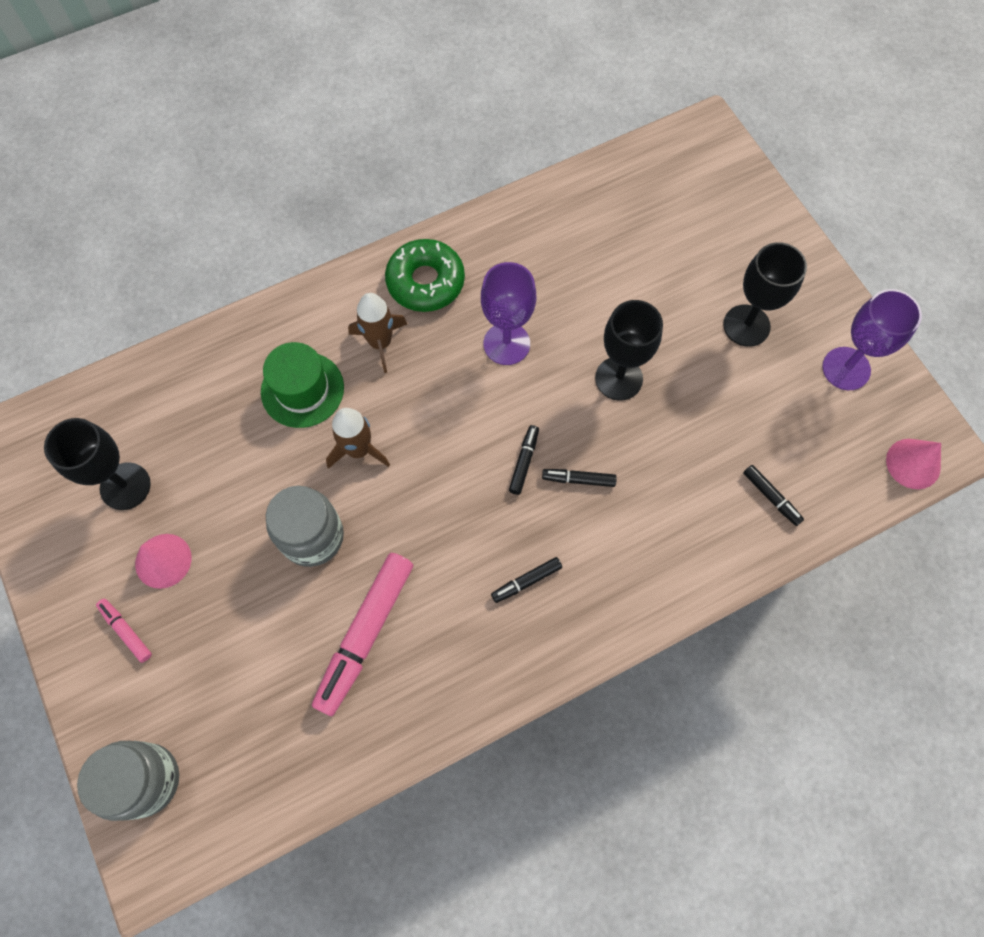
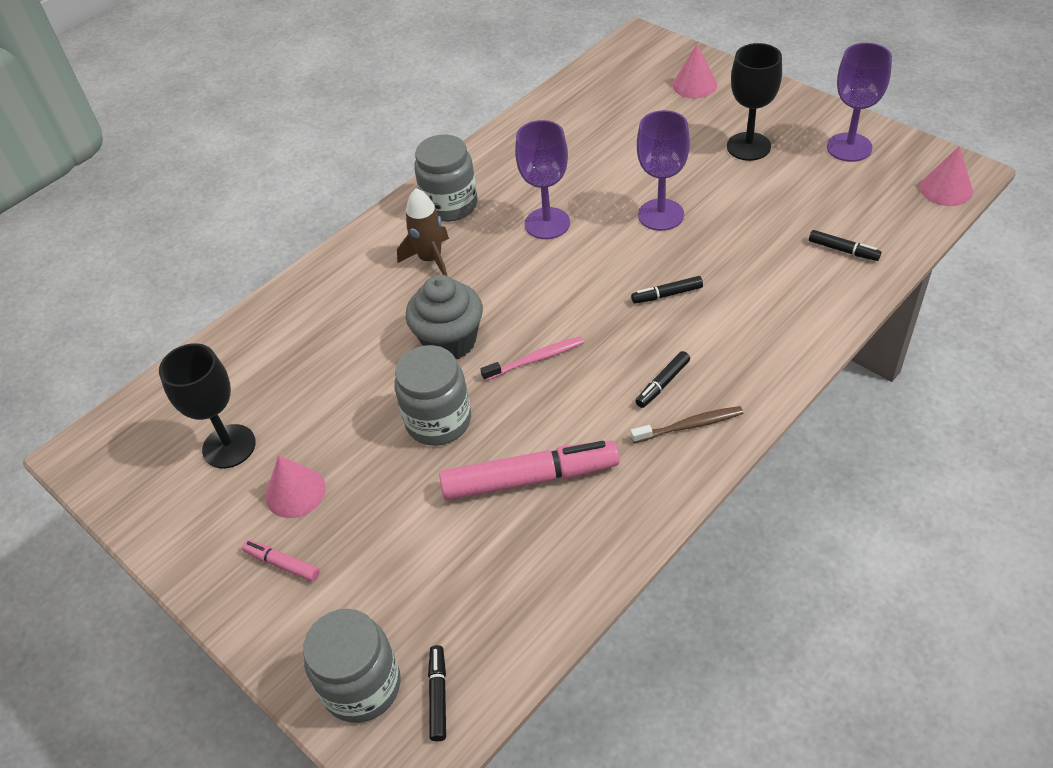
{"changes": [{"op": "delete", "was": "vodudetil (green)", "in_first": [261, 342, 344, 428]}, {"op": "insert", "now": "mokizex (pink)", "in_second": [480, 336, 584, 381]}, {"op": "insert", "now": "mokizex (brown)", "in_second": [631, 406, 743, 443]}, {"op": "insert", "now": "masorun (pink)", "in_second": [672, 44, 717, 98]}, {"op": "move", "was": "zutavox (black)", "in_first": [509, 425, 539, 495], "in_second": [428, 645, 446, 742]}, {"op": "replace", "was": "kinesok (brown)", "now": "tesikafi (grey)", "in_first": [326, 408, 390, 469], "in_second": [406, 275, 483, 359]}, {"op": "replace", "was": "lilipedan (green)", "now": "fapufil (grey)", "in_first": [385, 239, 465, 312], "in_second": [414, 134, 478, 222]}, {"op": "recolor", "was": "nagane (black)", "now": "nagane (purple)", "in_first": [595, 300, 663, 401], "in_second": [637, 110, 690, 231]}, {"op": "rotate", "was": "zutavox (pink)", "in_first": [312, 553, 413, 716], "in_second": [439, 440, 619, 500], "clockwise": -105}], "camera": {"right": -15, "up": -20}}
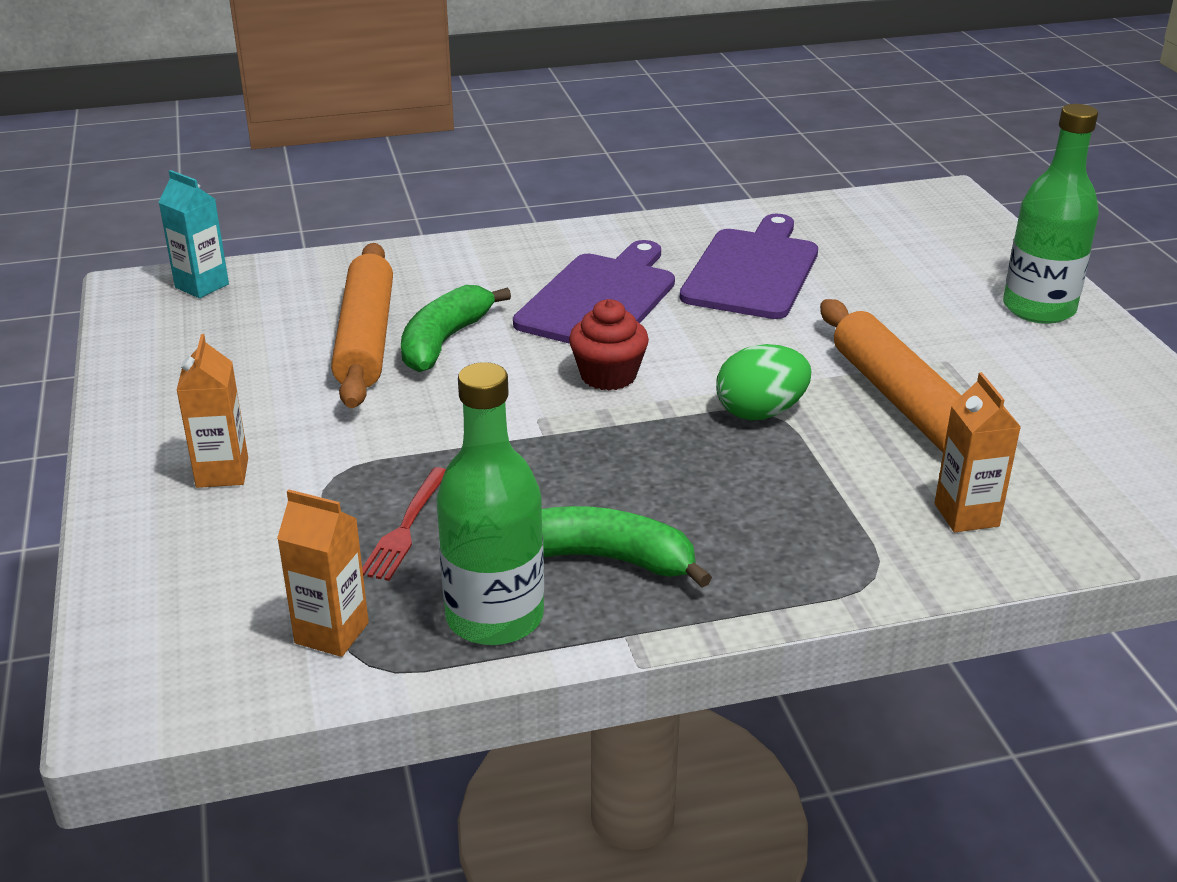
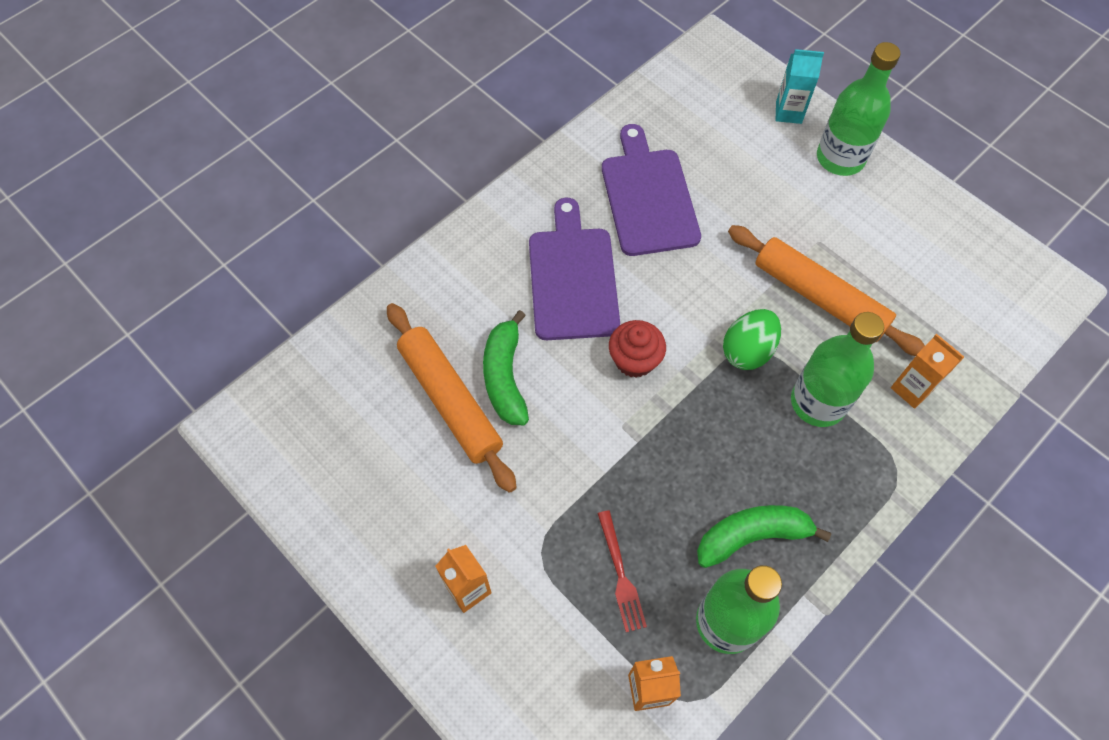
{"changes": [{"op": "insert", "now": "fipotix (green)", "in_second": [791, 312, 884, 427]}, {"op": "move", "was": "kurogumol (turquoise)", "in_first": [158, 170, 229, 298], "in_second": [776, 49, 824, 124]}], "camera": {"right": -30, "up": 30}}
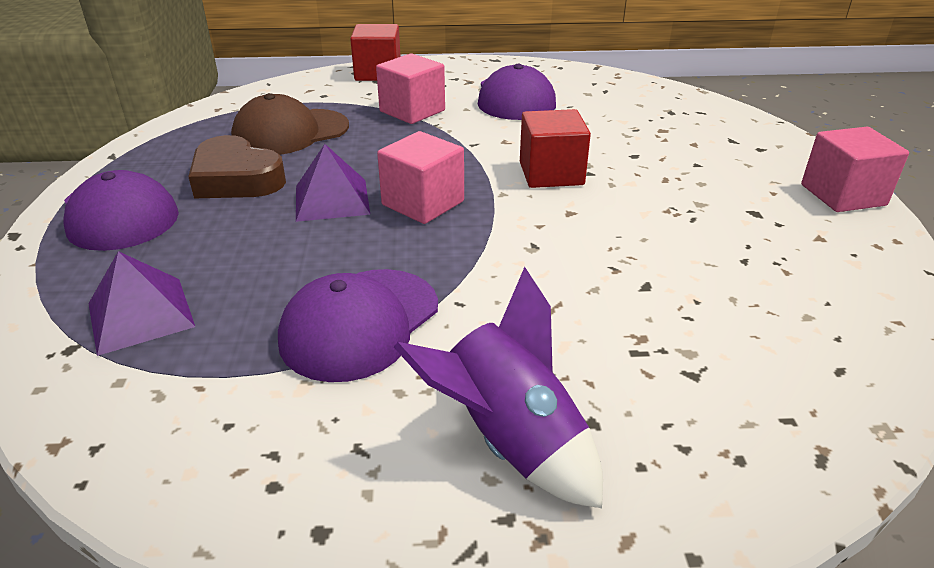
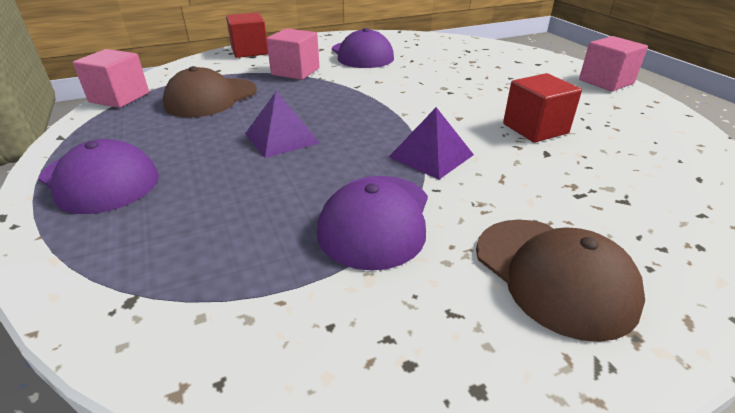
{"changes": [{"op": "delete", "was": "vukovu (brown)", "in_first": [188, 135, 286, 198]}, {"op": "move", "was": "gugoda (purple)", "in_first": [88, 251, 195, 356], "in_second": [389, 107, 474, 179]}, {"op": "move", "was": "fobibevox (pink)", "in_first": [377, 131, 464, 224], "in_second": [73, 49, 149, 108]}, {"op": "move", "was": "fobibevox (red)", "in_first": [520, 109, 591, 188], "in_second": [503, 73, 582, 143]}, {"op": "replace", "was": "kinesok (purple)", "now": "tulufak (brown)", "in_first": [394, 267, 603, 508], "in_second": [476, 219, 645, 342]}], "camera": {"right": -20, "up": 0}}
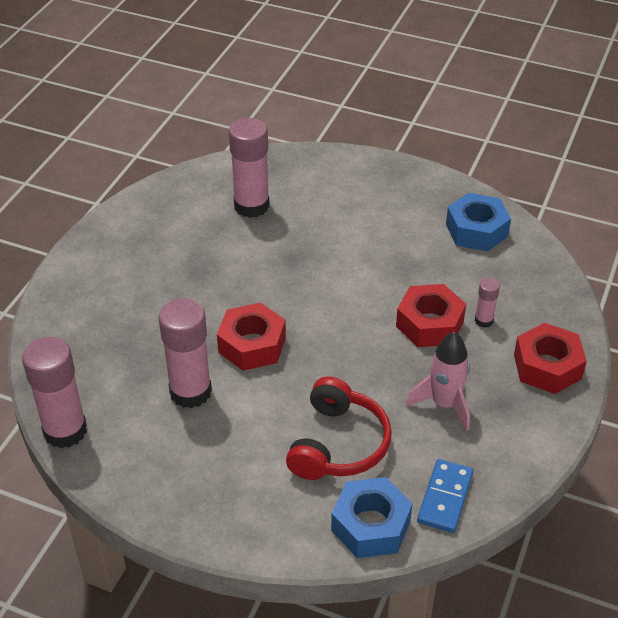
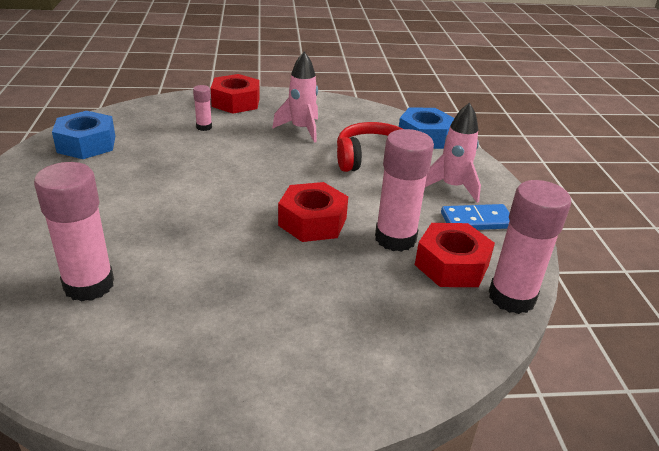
{"changes": [{"op": "insert", "now": "kinesok (pink)", "in_second": [425, 103, 481, 203]}, {"op": "move", "was": "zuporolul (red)", "in_first": [396, 284, 466, 347], "in_second": [415, 223, 495, 287]}, {"op": "move", "was": "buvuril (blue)", "in_first": [417, 459, 473, 533], "in_second": [441, 204, 509, 230]}], "camera": {"right": -120, "up": -10}}
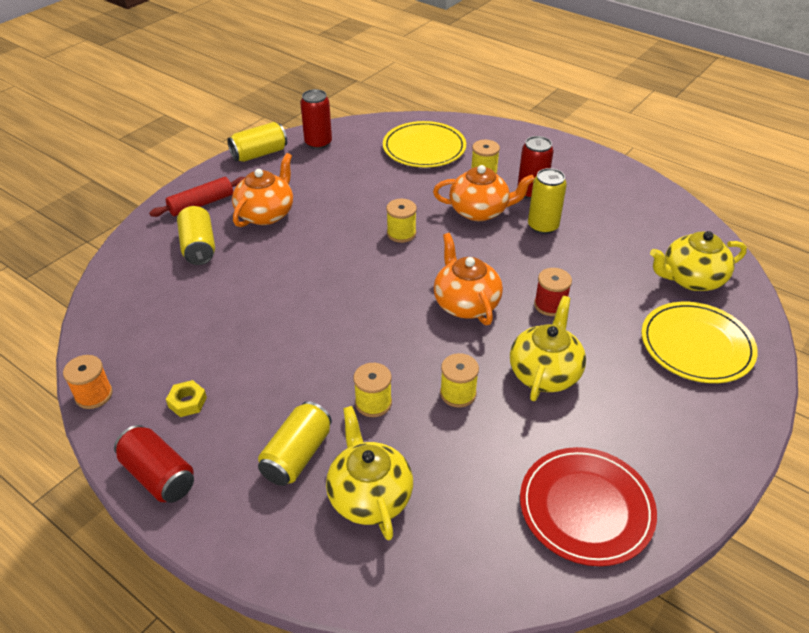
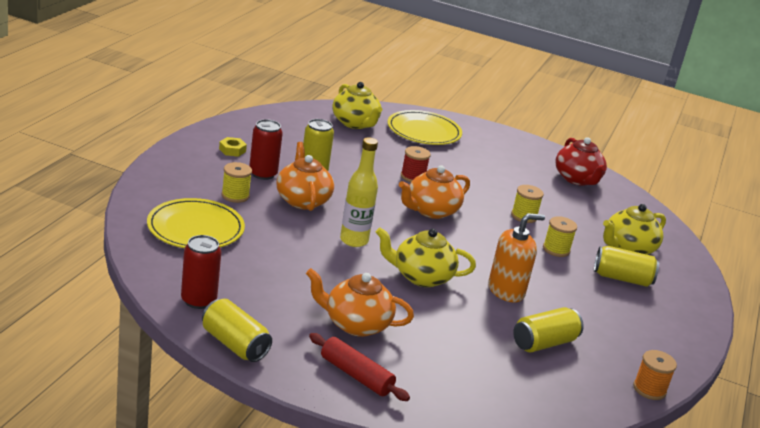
{"changes": [{"op": "delete", "was": "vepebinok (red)", "in_first": [114, 425, 194, 503]}, {"op": "insert", "now": "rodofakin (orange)", "in_second": [488, 213, 545, 302]}, {"op": "move", "was": "zuporolul (yellow)", "in_first": [166, 380, 207, 417], "in_second": [219, 137, 247, 157]}, {"op": "move", "was": "vepebinok (yellow)", "in_first": [177, 206, 215, 265], "in_second": [513, 307, 584, 353]}, {"op": "move", "was": "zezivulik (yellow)", "in_first": [510, 296, 586, 401], "in_second": [376, 227, 476, 287]}, {"op": "replace", "was": "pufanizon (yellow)", "now": "fipotix (yellow)", "in_first": [386, 199, 417, 243], "in_second": [340, 137, 378, 247]}, {"op": "replace", "was": "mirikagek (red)", "now": "zezivulik (red)", "in_first": [520, 447, 657, 566], "in_second": [555, 137, 607, 186]}], "camera": {"right": -110, "up": -15}}
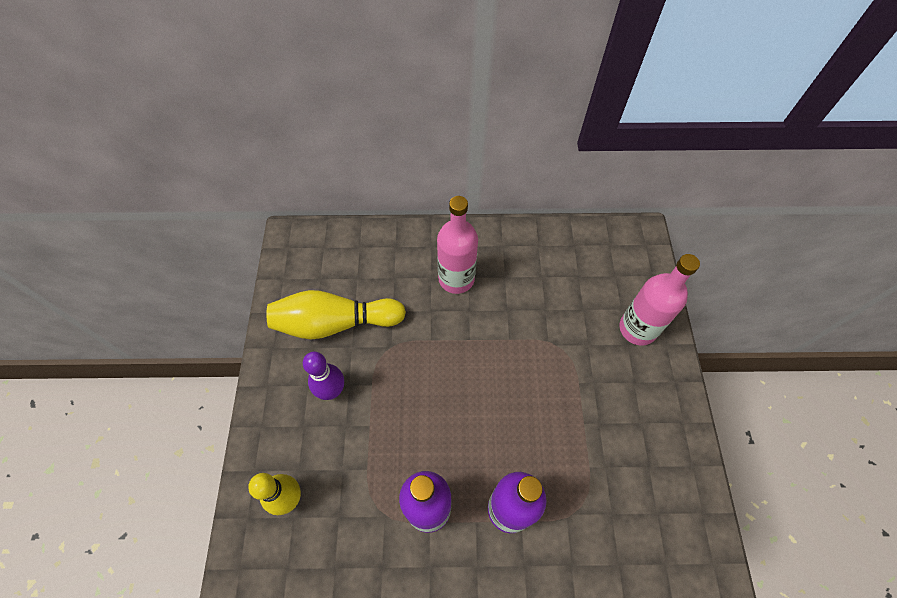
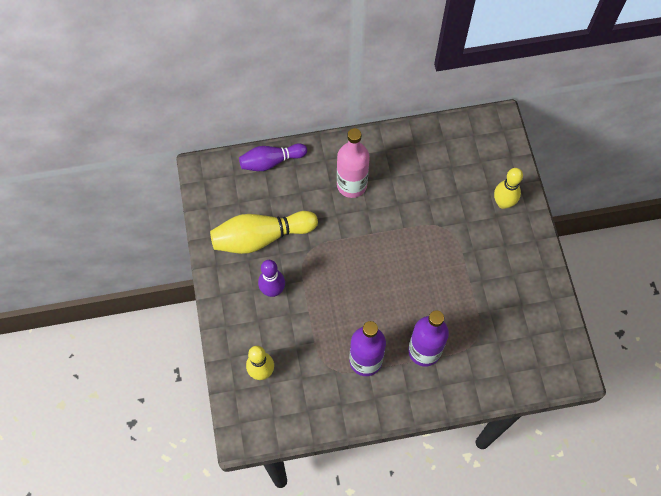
{"changes": [{"op": "insert", "now": "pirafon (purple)", "in_second": [239, 143, 307, 171]}, {"op": "replace", "was": "fipotix (pink)", "now": "pirafon (yellow)", "in_first": [619, 254, 700, 346], "in_second": [494, 168, 523, 209]}], "camera": {"right": -10, "up": 5}}
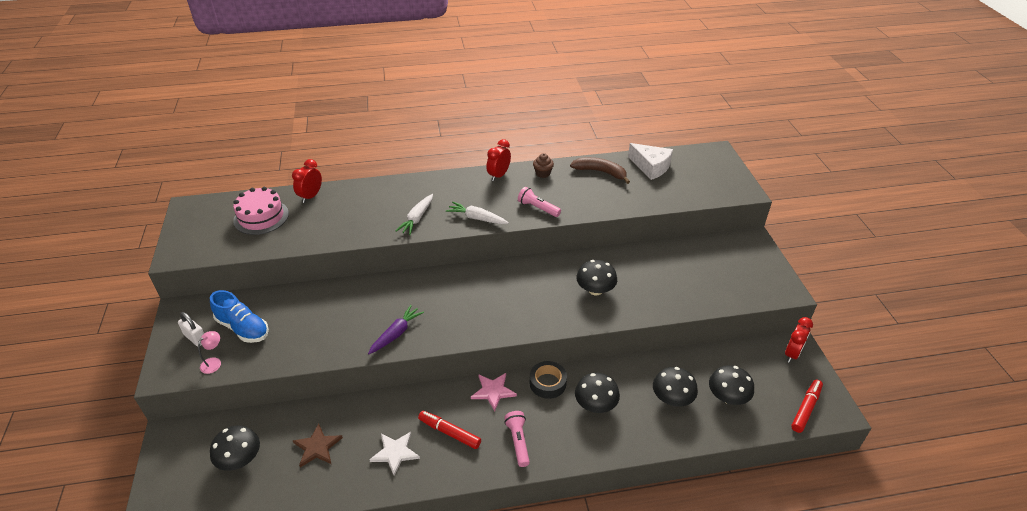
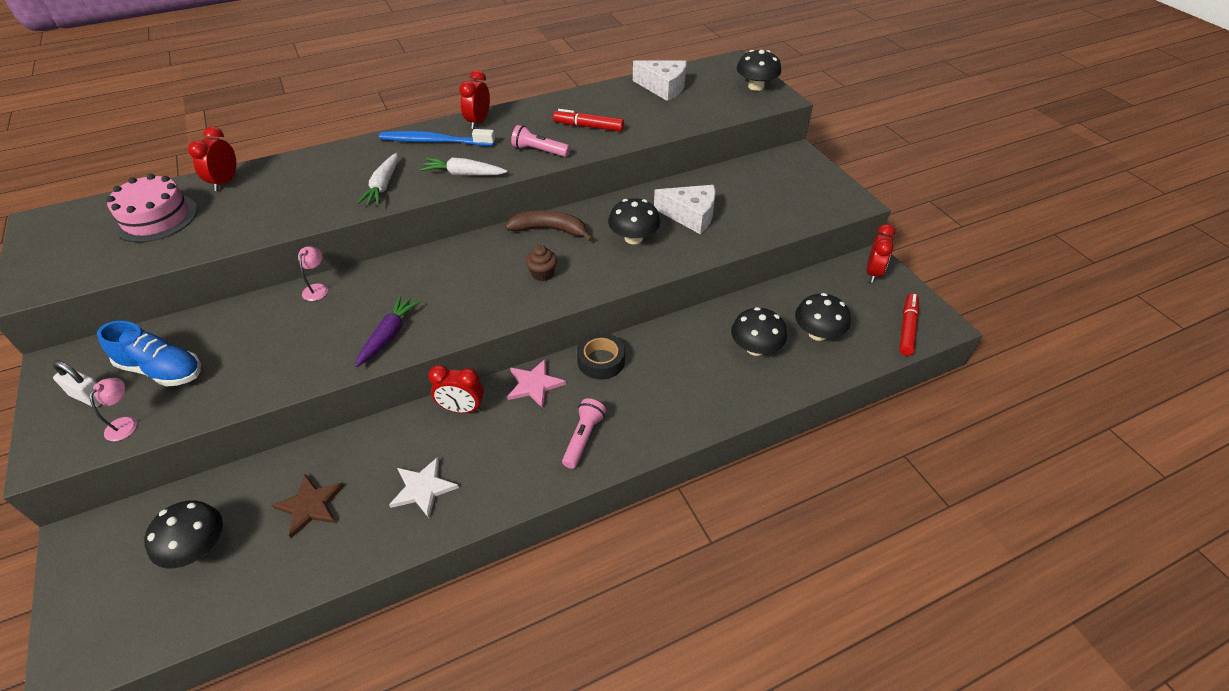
{"changes": [{"op": "insert", "now": "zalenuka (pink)", "in_second": [298, 246, 328, 301]}, {"op": "insert", "now": "mokizex (blue)", "in_second": [379, 129, 495, 146]}, {"op": "insert", "now": "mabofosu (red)", "in_second": [428, 365, 484, 413]}, {"op": "insert", "now": "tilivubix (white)", "in_second": [654, 185, 715, 234]}, {"op": "move", "was": "zutavox (red)", "in_first": [418, 411, 481, 449], "in_second": [553, 109, 624, 131]}, {"op": "move", "was": "tesikafi (brown)", "in_first": [533, 153, 554, 178], "in_second": [526, 245, 557, 281]}, {"op": "move", "was": "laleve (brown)", "in_first": [570, 157, 630, 184], "in_second": [505, 211, 593, 242]}, {"op": "move", "was": "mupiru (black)", "in_first": [575, 373, 620, 413], "in_second": [737, 50, 781, 91]}, {"op": "rotate", "was": "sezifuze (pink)", "in_first": [504, 411, 530, 467], "in_second": [562, 398, 606, 469], "clockwise": 45}], "camera": {"right": -15, "up": 5}}
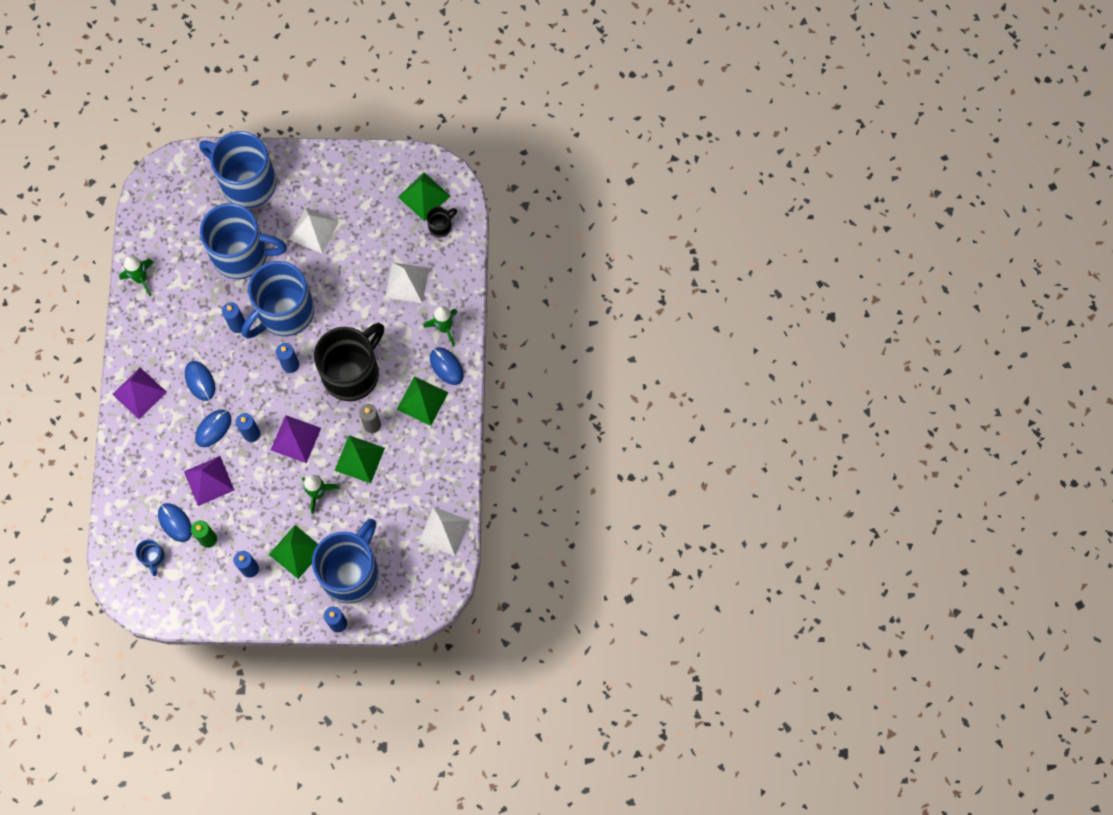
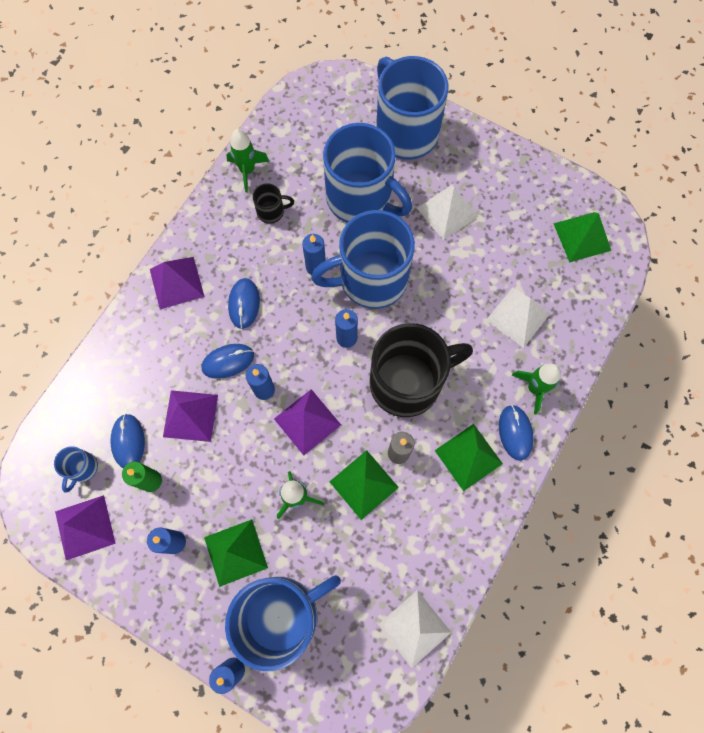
{"changes": [{"op": "insert", "now": "gugoda (purple)", "in_second": [55, 495, 116, 560]}, {"op": "move", "was": "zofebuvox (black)", "in_first": [427, 206, 457, 238], "in_second": [253, 183, 294, 223]}], "camera": {"right": 30, "up": 0}}
